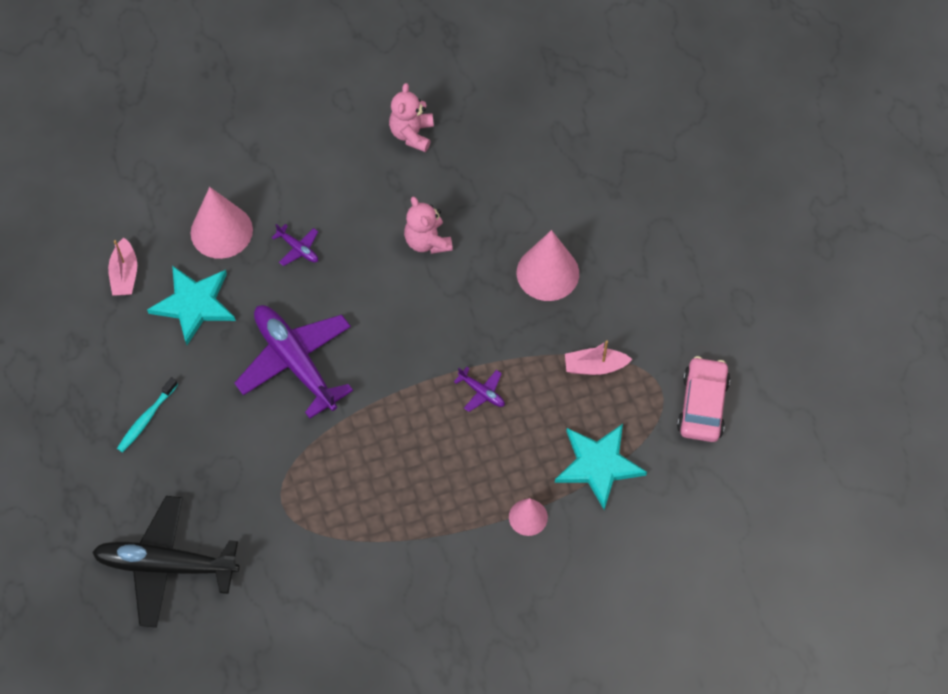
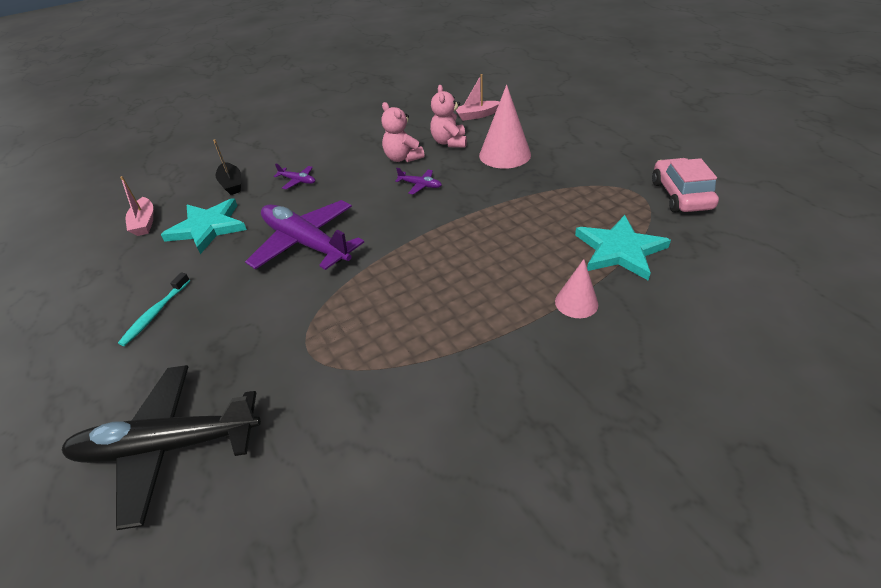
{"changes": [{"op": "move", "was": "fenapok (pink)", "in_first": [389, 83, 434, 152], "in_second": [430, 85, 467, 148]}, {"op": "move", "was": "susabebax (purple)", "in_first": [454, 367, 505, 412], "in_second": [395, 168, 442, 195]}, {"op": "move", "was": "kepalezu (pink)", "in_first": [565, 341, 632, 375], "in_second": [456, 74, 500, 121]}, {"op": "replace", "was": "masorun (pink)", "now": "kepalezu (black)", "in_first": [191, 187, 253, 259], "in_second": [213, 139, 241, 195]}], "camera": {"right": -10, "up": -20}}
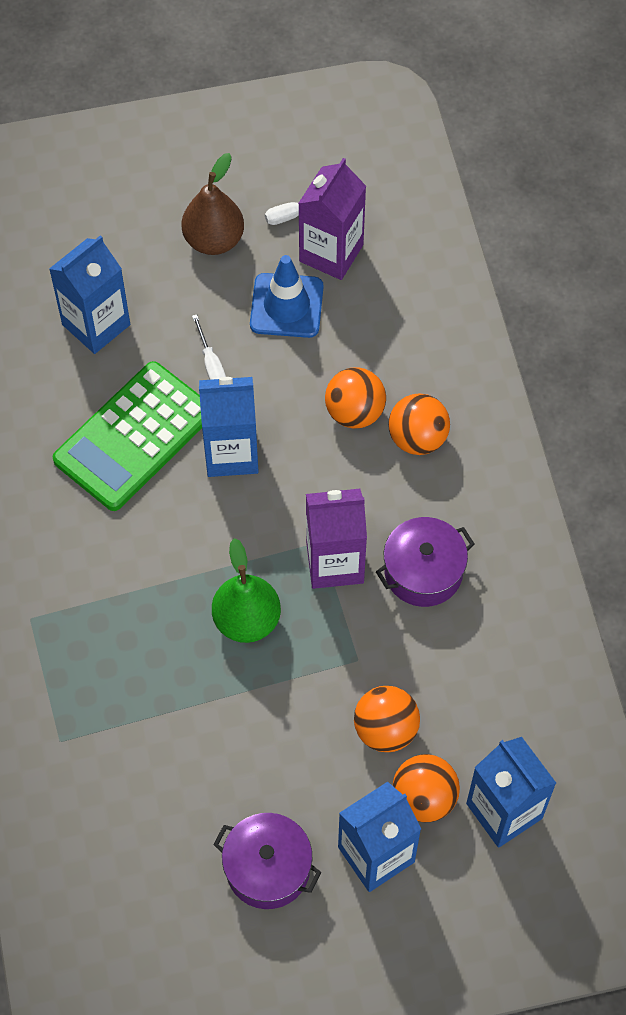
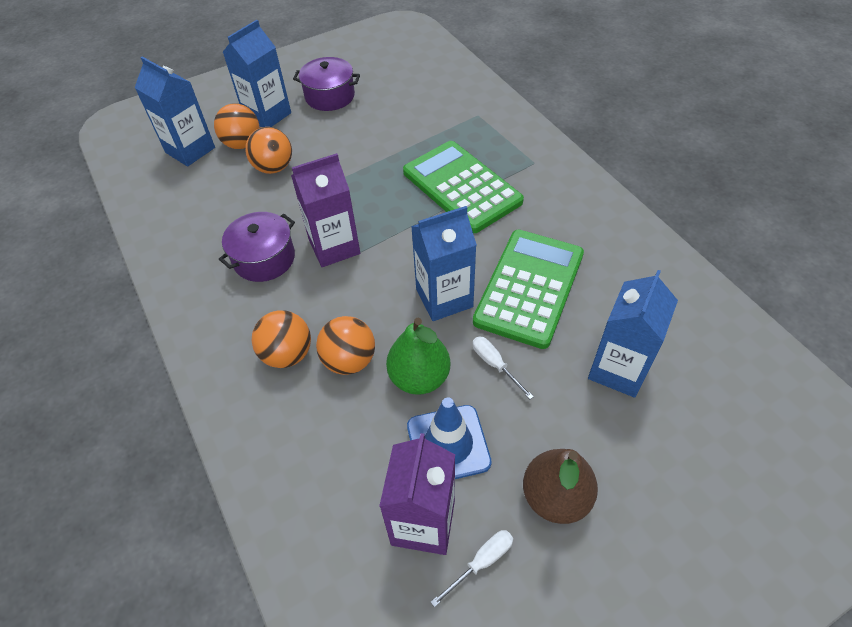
{"changes": [{"op": "insert", "now": "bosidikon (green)", "in_second": [403, 141, 524, 233]}, {"op": "move", "was": "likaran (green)", "in_first": [212, 538, 281, 643], "in_second": [386, 318, 450, 395]}], "camera": {"right": 165, "up": -10}}
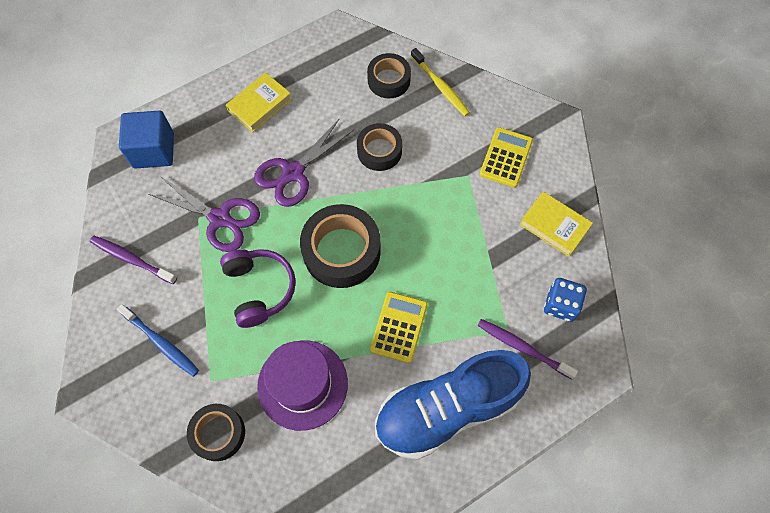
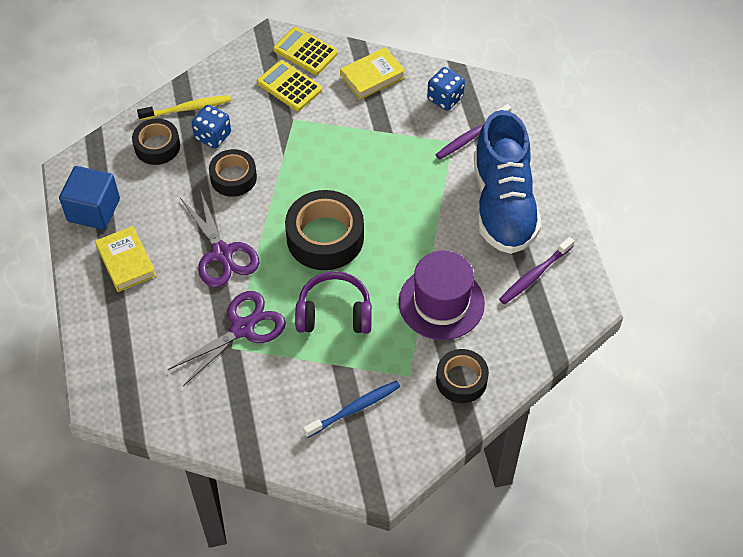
{"changes": [{"op": "insert", "now": "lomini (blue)", "in_second": [192, 105, 231, 149]}, {"op": "move", "was": "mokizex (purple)", "in_first": [90, 236, 177, 284], "in_second": [499, 237, 575, 304]}, {"op": "move", "was": "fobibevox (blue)", "in_first": [119, 111, 174, 169], "in_second": [59, 166, 120, 230]}, {"op": "move", "was": "bosidikon (yellow)", "in_first": [370, 292, 428, 363], "in_second": [273, 27, 338, 75]}], "camera": {"right": -70, "up": -10}}
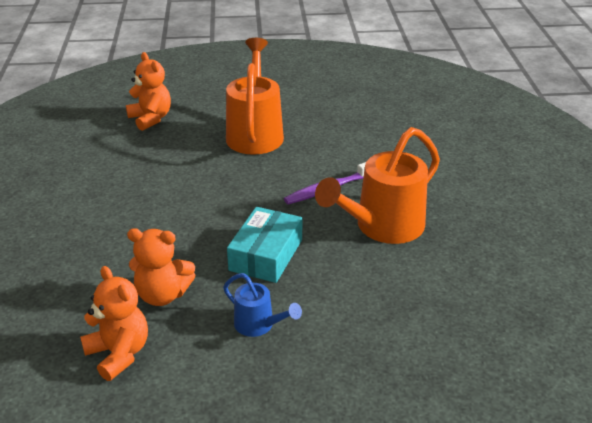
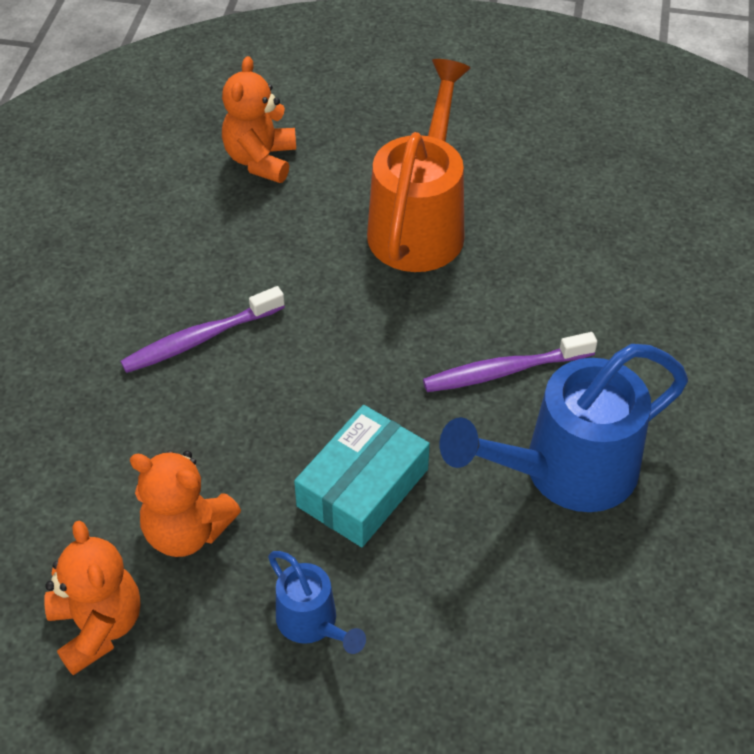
{"changes": [{"op": "insert", "now": "mokizex (purple)", "in_second": [120, 286, 285, 373]}, {"op": "recolor", "was": "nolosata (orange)", "now": "nolosata (blue)", "in_first": [315, 127, 440, 244], "in_second": [440, 344, 688, 512]}, {"op": "rotate", "was": "fenapok (orange)", "in_first": [126, 52, 171, 131], "in_second": [222, 56, 296, 183], "clockwise": -150}], "camera": {"right": 15, "up": 15}}
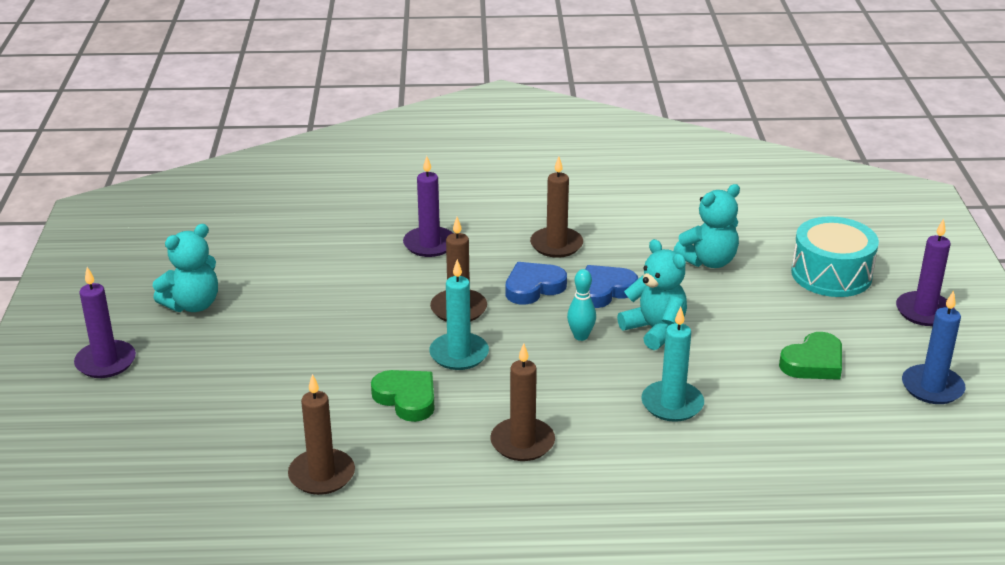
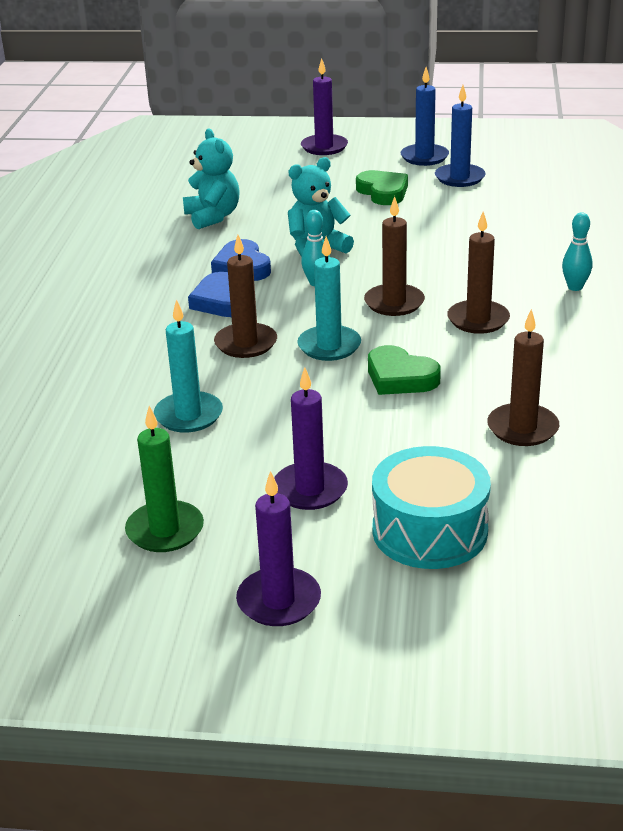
{"changes": [{"op": "insert", "now": "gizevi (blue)", "in_second": [435, 85, 485, 187]}, {"op": "insert", "now": "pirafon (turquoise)", "in_second": [562, 212, 592, 291]}, {"op": "move", "was": "gizevi (purple)", "in_first": [403, 156, 453, 257], "in_second": [274, 367, 348, 510]}, {"op": "move", "was": "gizevi (brown)", "in_first": [530, 157, 583, 258], "in_second": [364, 196, 425, 316]}, {"op": "move", "was": "gizevi (turquoise)", "in_first": [641, 307, 704, 422], "in_second": [154, 299, 223, 432]}, {"op": "move", "was": "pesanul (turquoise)", "in_first": [791, 216, 879, 297], "in_second": [372, 446, 491, 569]}, {"op": "replace", "was": "fenapok (turquoise)", "now": "gizevi (green)", "in_first": [153, 224, 218, 312], "in_second": [125, 406, 204, 552]}, {"op": "rotate", "was": "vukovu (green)", "in_first": [371, 370, 435, 422], "in_second": [368, 345, 441, 395], "clockwise": -105}], "camera": {"right": -80, "up": 0}}
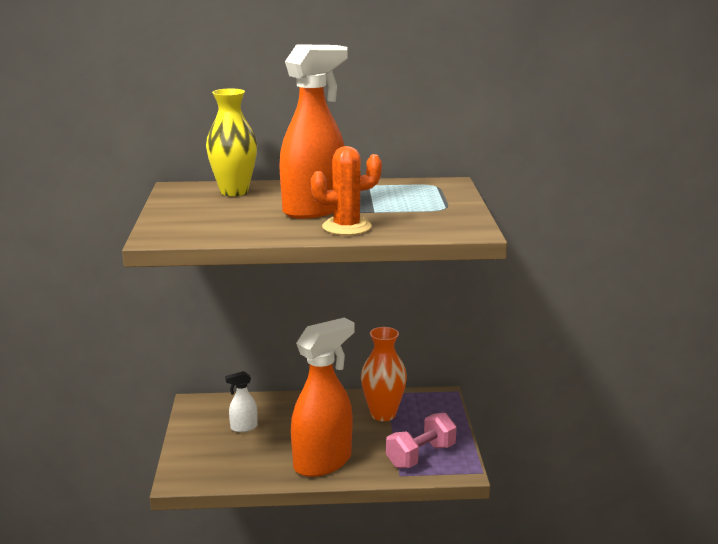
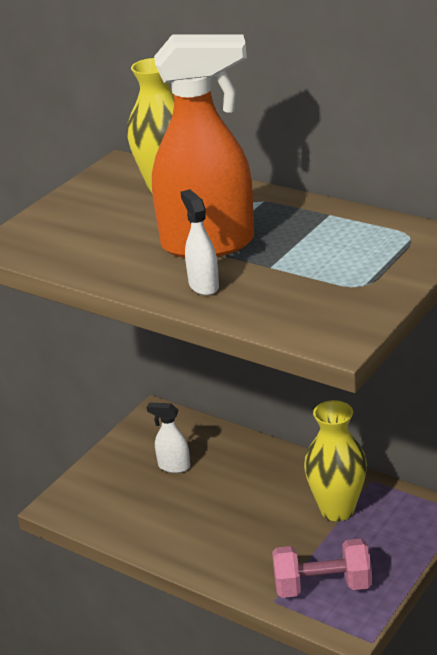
{"changes": [{"op": "delete", "was": "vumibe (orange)", "in_first": [291, 317, 355, 477]}, {"op": "replace", "was": "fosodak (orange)", "now": "vumibe (white)", "in_first": [311, 146, 382, 235], "in_second": [180, 189, 219, 295]}, {"op": "recolor", "was": "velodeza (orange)", "now": "velodeza (yellow)", "in_first": [361, 327, 407, 421], "in_second": [304, 400, 367, 521]}], "camera": {"right": 40, "up": 10}}
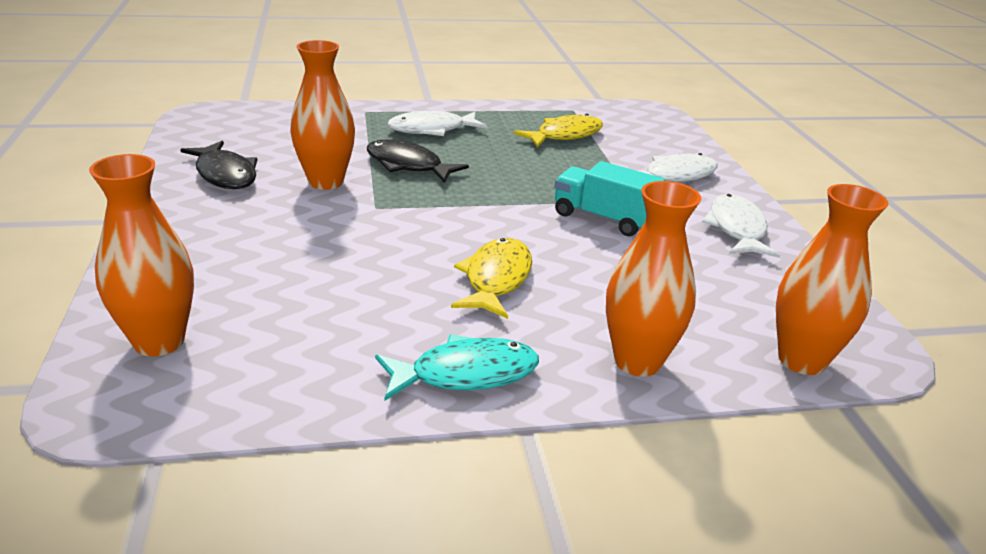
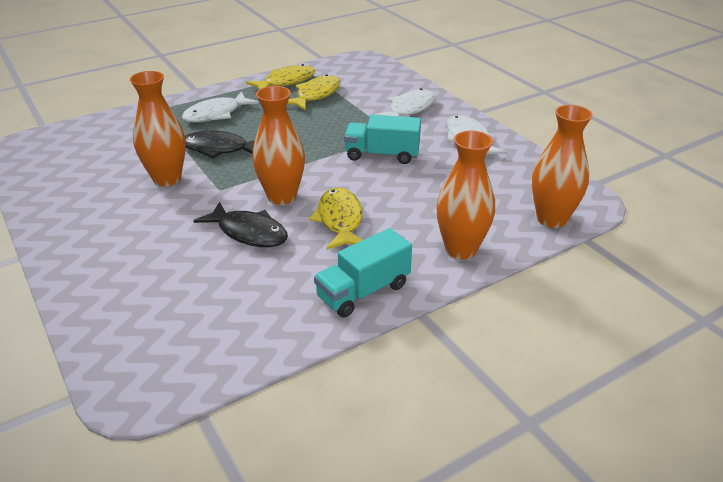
{"changes": [{"op": "insert", "now": "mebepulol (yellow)", "in_second": [246, 64, 315, 89]}, {"op": "move", "was": "velodeza (orange)", "in_first": [89, 154, 194, 357], "in_second": [252, 86, 305, 205]}, {"op": "move", "was": "mebepulol (black)", "in_first": [180, 141, 257, 189], "in_second": [193, 201, 288, 247]}, {"op": "replace", "was": "mebepulol (turquoise)", "now": "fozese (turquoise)", "in_first": [375, 334, 539, 401], "in_second": [314, 228, 412, 318]}], "camera": {"right": -20, "up": 5}}
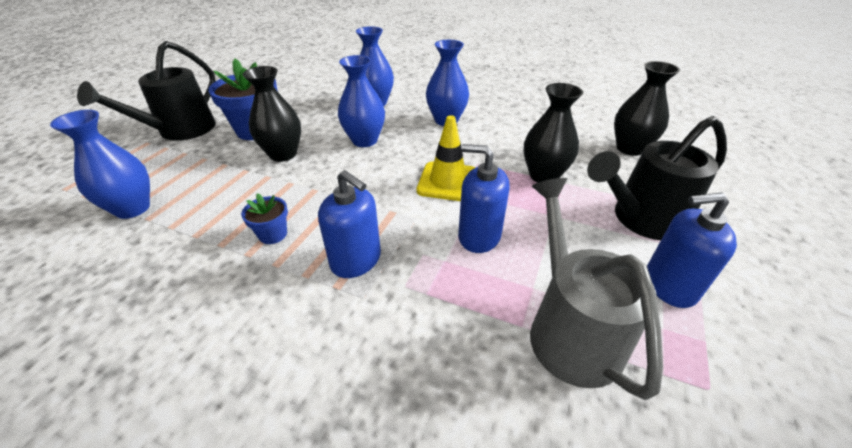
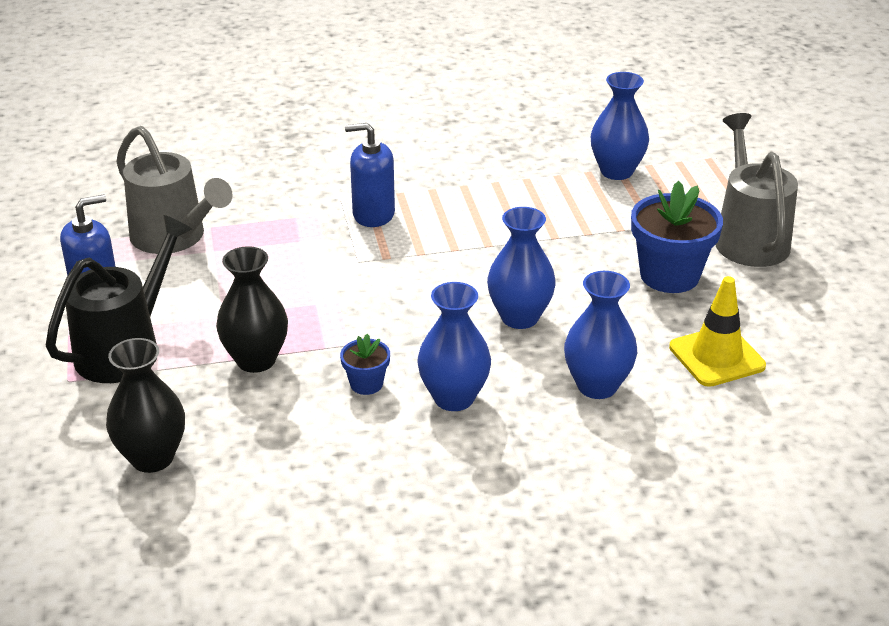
{"changes": [{"op": "delete", "was": "velodeza (black)", "in_first": [242, 66, 301, 162]}, {"op": "delete", "was": "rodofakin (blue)", "in_first": [458, 144, 510, 253]}, {"op": "move", "was": "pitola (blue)", "in_first": [241, 193, 288, 244], "in_second": [340, 334, 390, 395]}, {"op": "move", "was": "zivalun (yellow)", "in_first": [416, 115, 476, 201], "in_second": [669, 276, 766, 387]}, {"op": "recolor", "was": "nolosata (black)", "now": "nolosata (grey)", "in_first": [77, 41, 216, 141], "in_second": [716, 113, 798, 267]}], "camera": {"right": 145, "up": -5}}
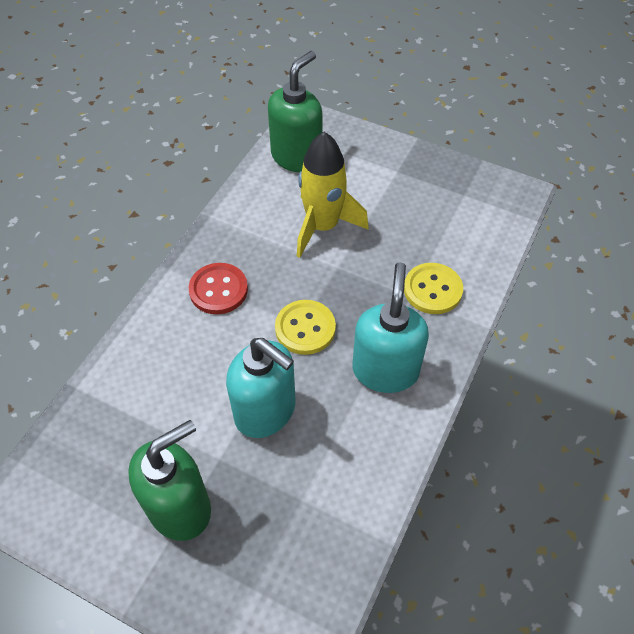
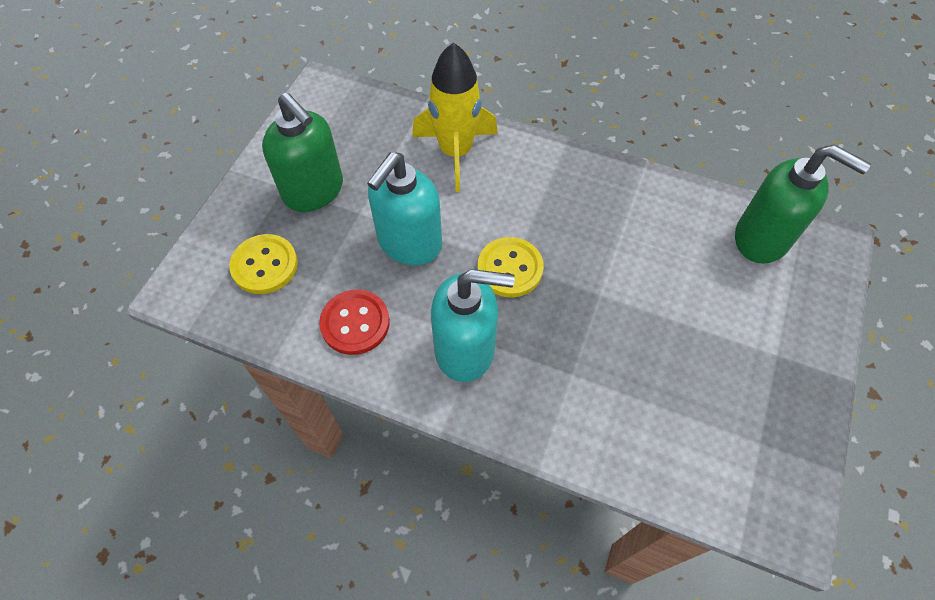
{"changes": [{"op": "move", "was": "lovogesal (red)", "in_first": [189, 263, 248, 314], "in_second": [319, 290, 390, 355]}, {"op": "move", "was": "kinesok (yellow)", "in_first": [297, 132, 369, 258], "in_second": [412, 42, 498, 192]}, {"op": "move", "was": "lovogesal (yellow)", "in_first": [404, 263, 463, 314], "in_second": [229, 234, 298, 294]}], "camera": {"right": 85, "up": 5}}
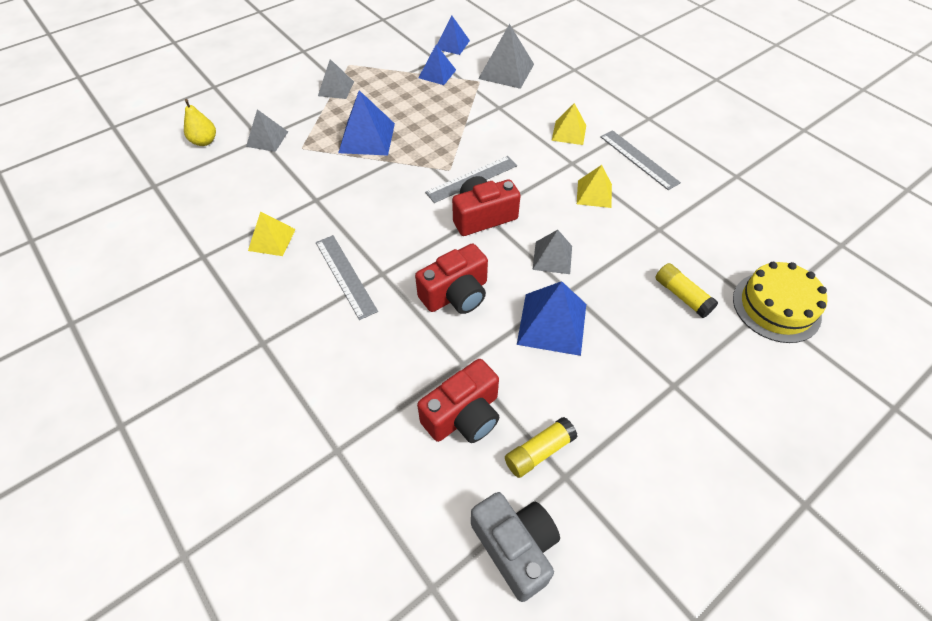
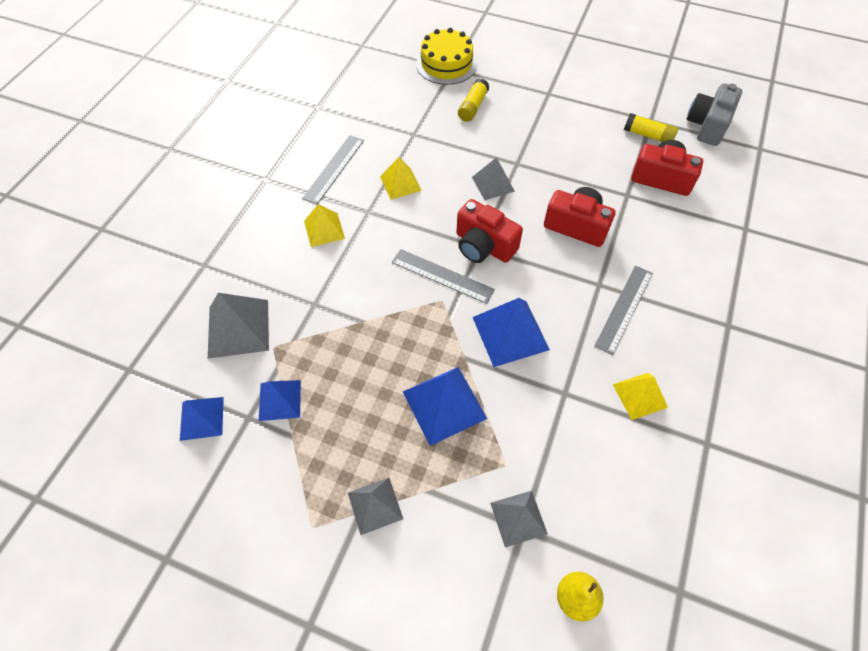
{"changes": [{"op": "move", "was": "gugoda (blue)", "in_first": [517, 281, 586, 356], "in_second": [473, 298, 550, 367]}], "camera": {"right": -120, "up": 5}}
